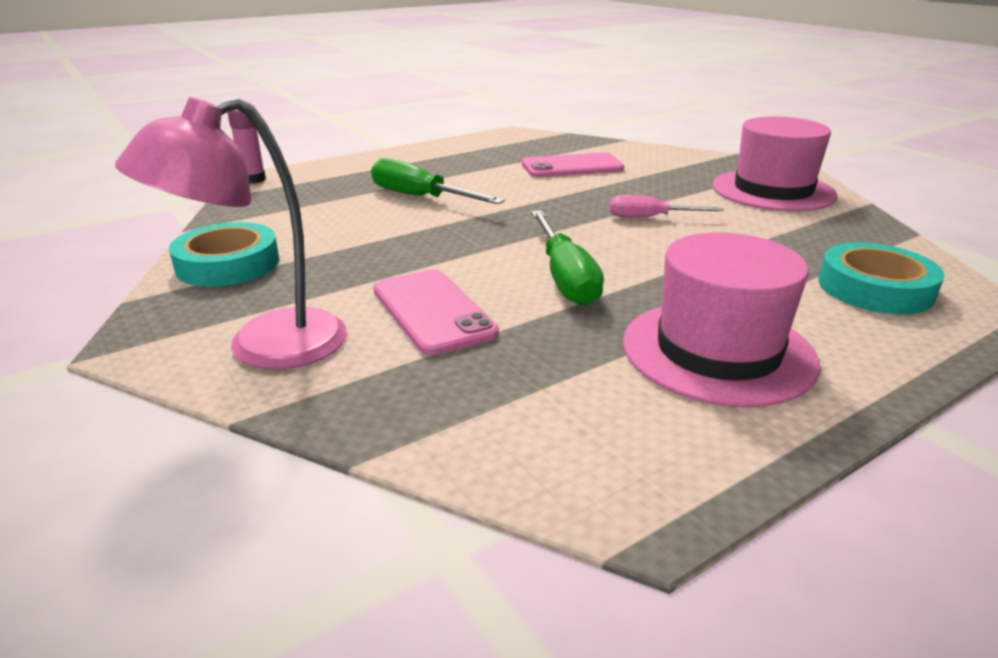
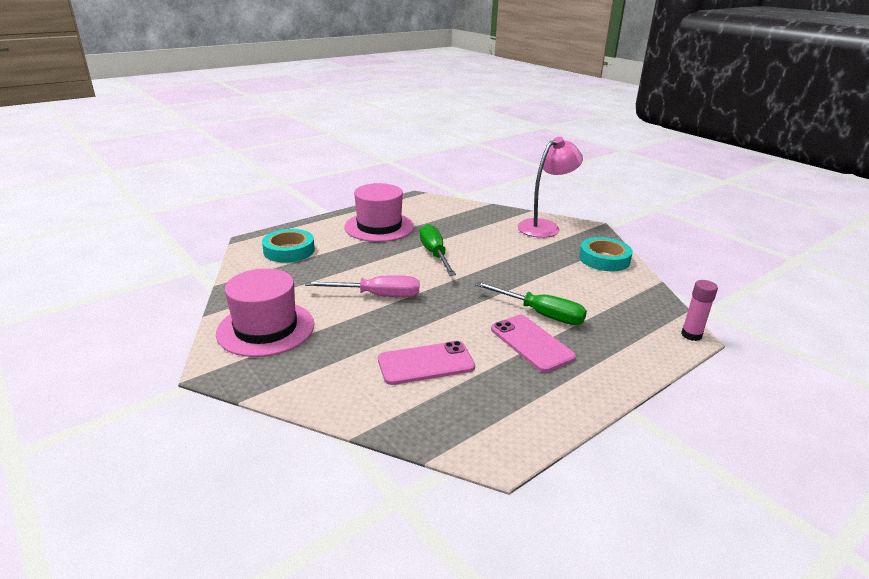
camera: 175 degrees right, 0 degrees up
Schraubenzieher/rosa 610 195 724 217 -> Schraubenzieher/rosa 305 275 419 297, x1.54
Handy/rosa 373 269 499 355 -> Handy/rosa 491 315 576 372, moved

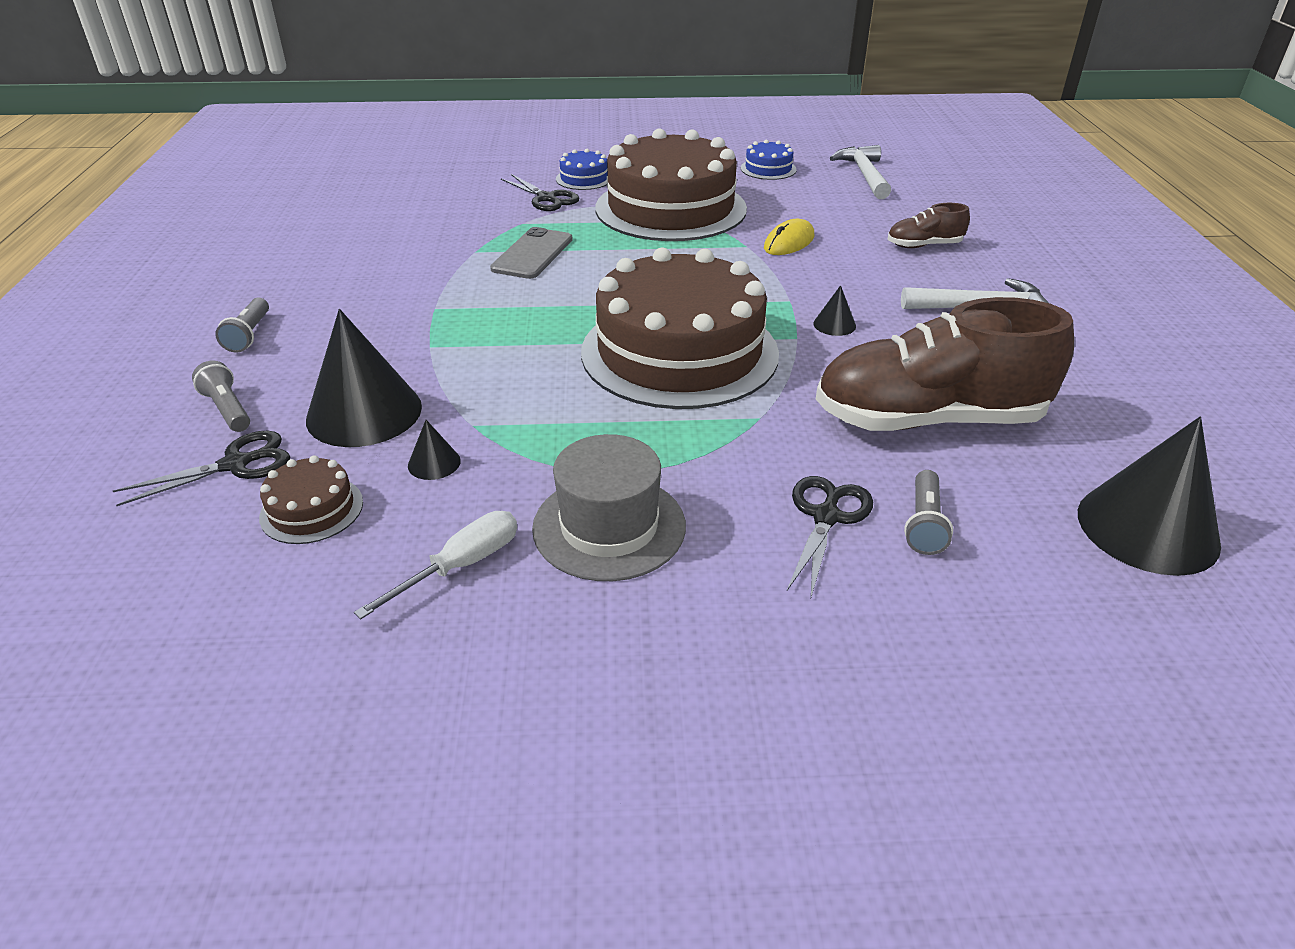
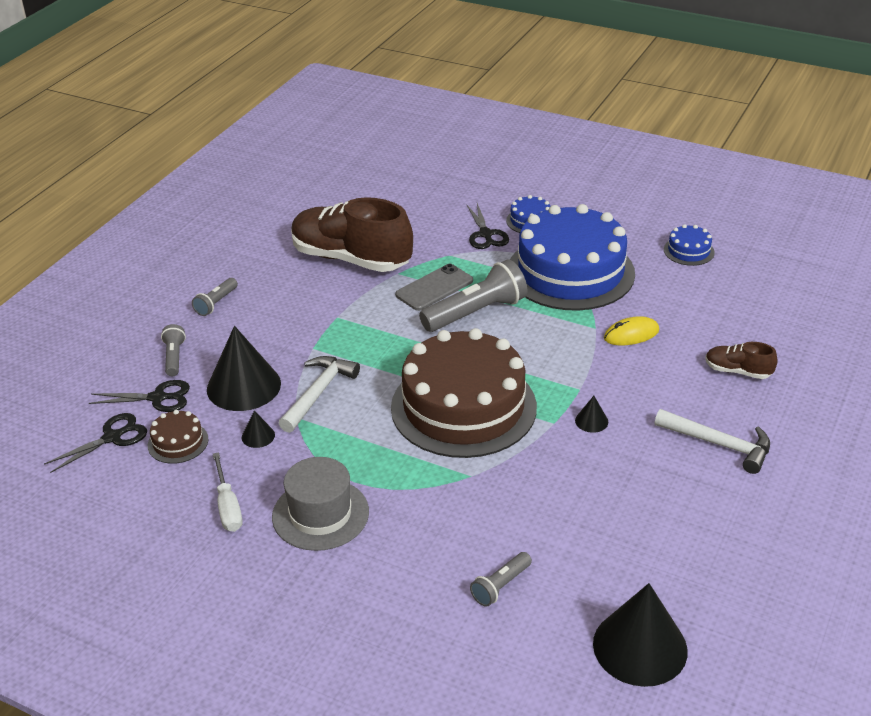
camera: 30 degrees right, 0 degrees up
Schere/schwarz 787 476 873 597 -> Schere/schwarz 44 413 147 473, moved
Schraubenzieher/weiß 354 511 517 619 -> Schraubenzieher/weiß 213 452 242 532, 90 degrees clockwise
Hammer/weiß 830 145 891 199 -> Hammer/weiß 278 356 360 433, moved
Schuh/braun 816 297 1074 431 -> Schuh/braun 291 197 413 272, moved
none -> Taschenlampe/grau 419 259 527 332
Kuchen/braun 596 128 747 241 -> Kuchen/blau 510 204 635 311

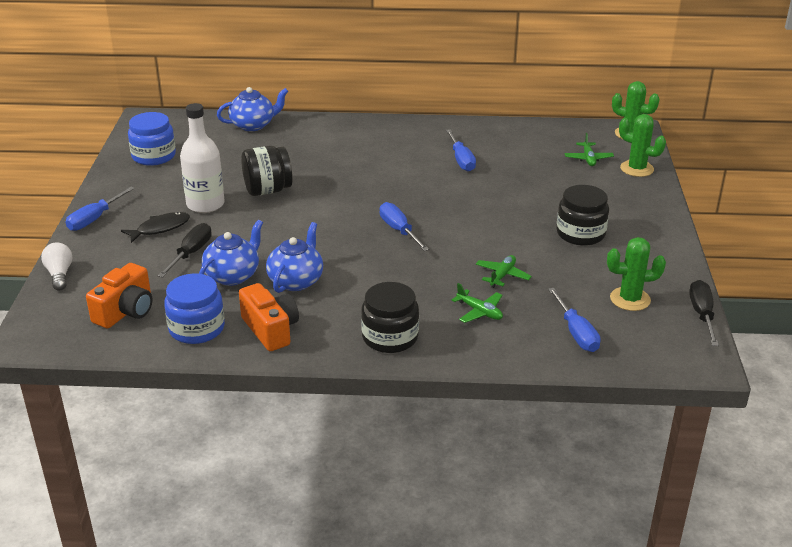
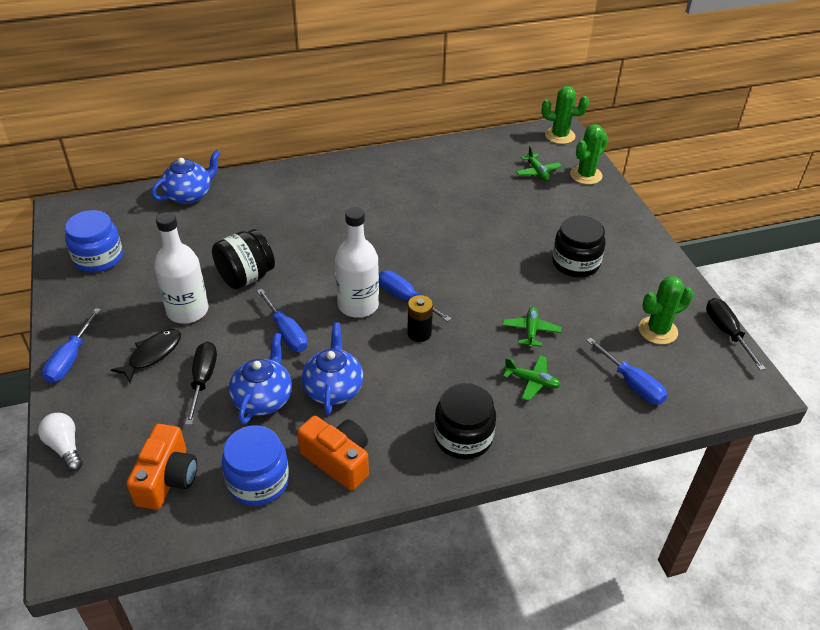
camera: 20 degrees left, 10 degrees up
Schraubenzieher/blau 446 129 476 172 -> Schraubenzieher/blau 257 289 308 352, moved
none -> Flasche/weiß 335 207 379 318
none -> Batterie/schwarz 407 295 433 342
Kaktus/grün 619 114 666 177 -> Kaktus/grün 570 124 608 185, 60 degrees counterclockwise

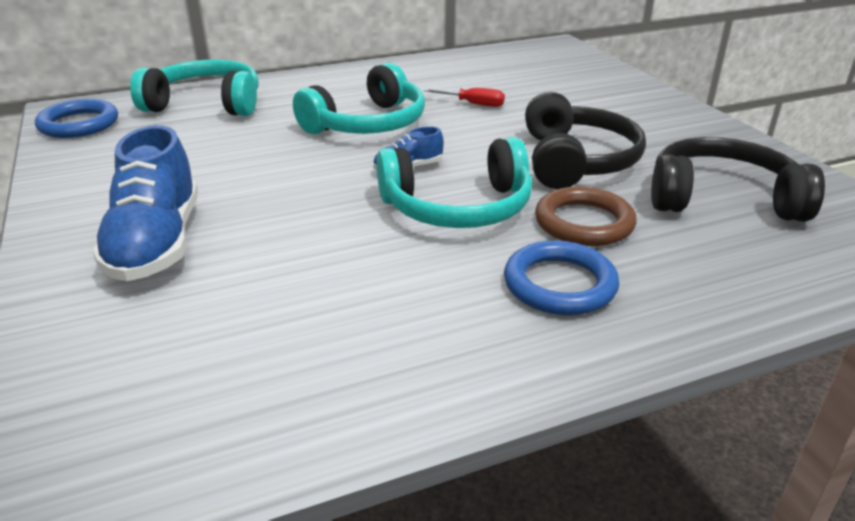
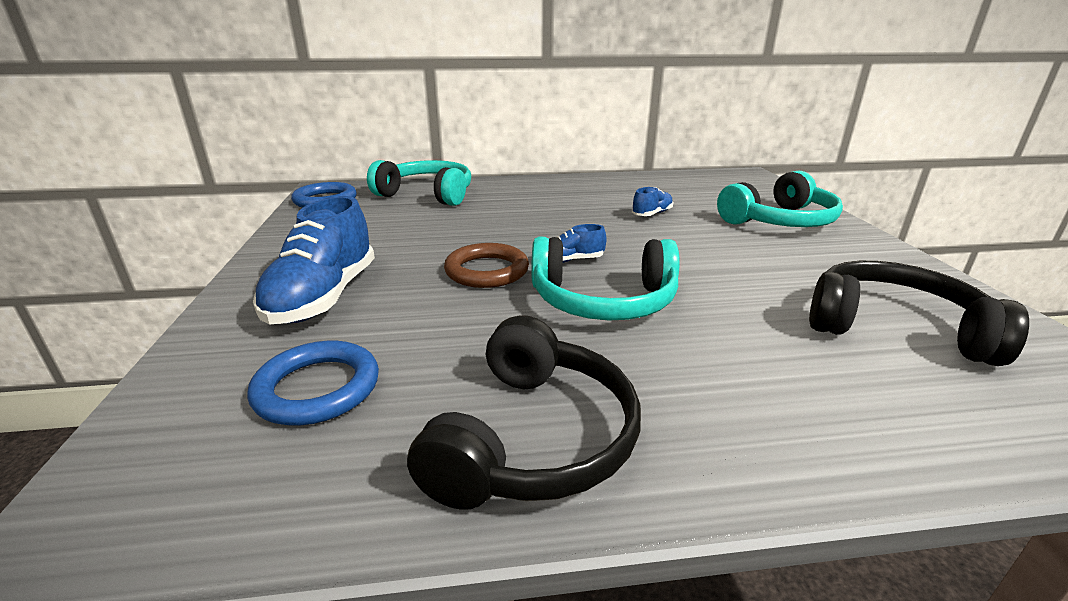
camera: 15 degrees right, 5 degrees down
Ring/blau 504 241 620 315 -> Ring/blau 247 341 379 425, moved
Kopfhörer/schwarz 525 92 646 189 -> Kopfhörer/schwarz 407 315 641 510, moved
Ring/braun 535 186 637 246 -> Ring/braun 444 243 529 288, moved
Schraubenzieher/rot 424 88 505 107 -> Schuh/blau 632 187 674 216
Kopfhörer/türkis 293 62 425 134 -> Kopfhörer/türkis 717 171 843 227, moved

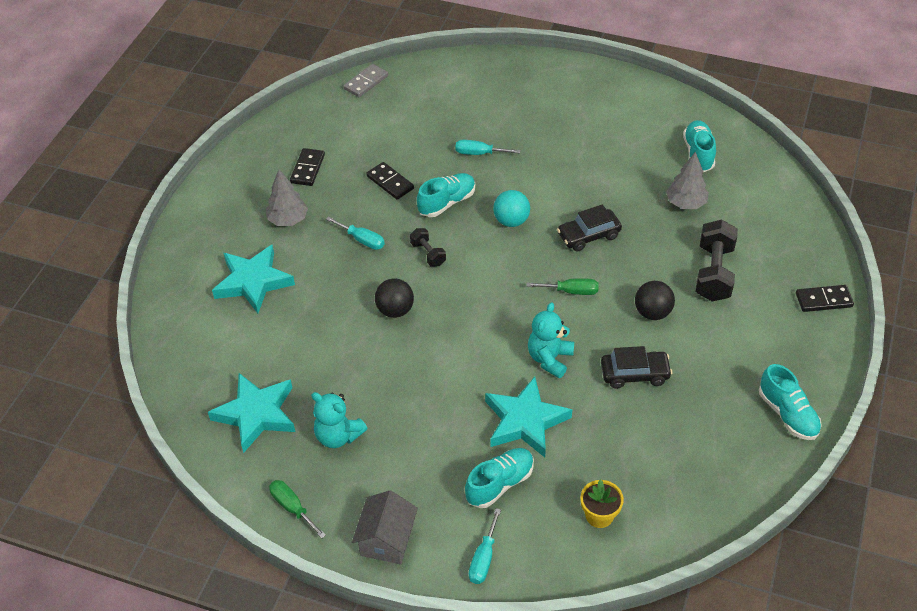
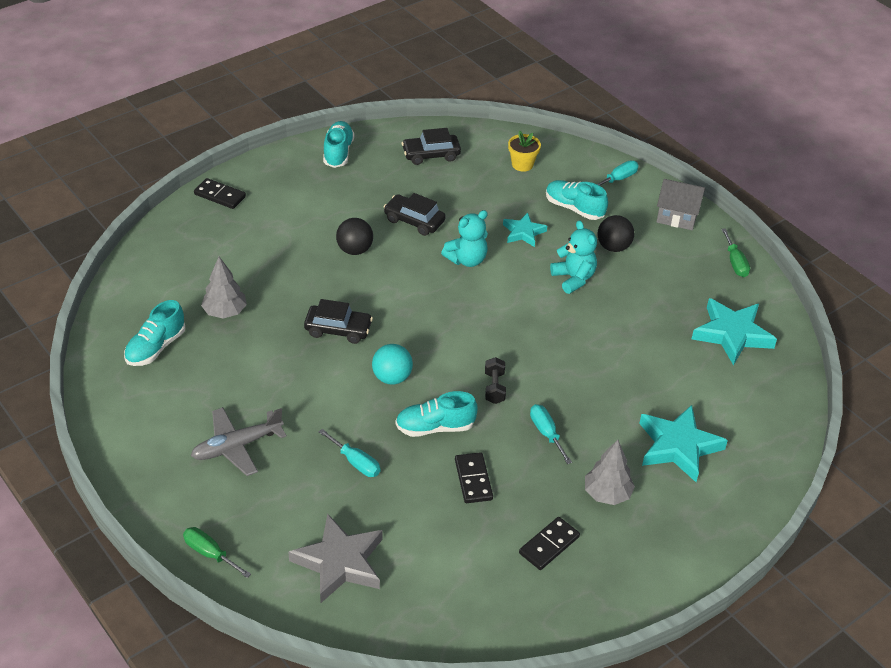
camera: 150 degrees left, 5 degrees down
Schraubenzieher/grün 526 278 599 295 -> Schraubenzieher/grün 183 527 251 578, moved
none -> Flugzeug/grau 191 407 287 476
none -> Stern/grau 288 513 383 603
none -> Auto/schwarz 402 128 461 165
Stern/türkis 485 376 572 457 -> Stern/türkis 503 212 547 247, x0.58
Schuh/türkis 465 448 534 508 -> Schuh/türkis 546 180 608 220, 45 degrees clockwise
Teddybär/türkis 311 392 368 448 -> Teddybär/türkis 550 220 597 294, moved
Ball/schwarz 375 278 414 318 -> Ball/schwarz 598 215 634 252, moved
Haus/grau 352 491 418 564 -> Haus/grau 657 179 705 230, 60 degrees clockwise
Dominostein/grau 344 64 388 97 -> none
Hantel/schwarz 696 219 738 301 -> none

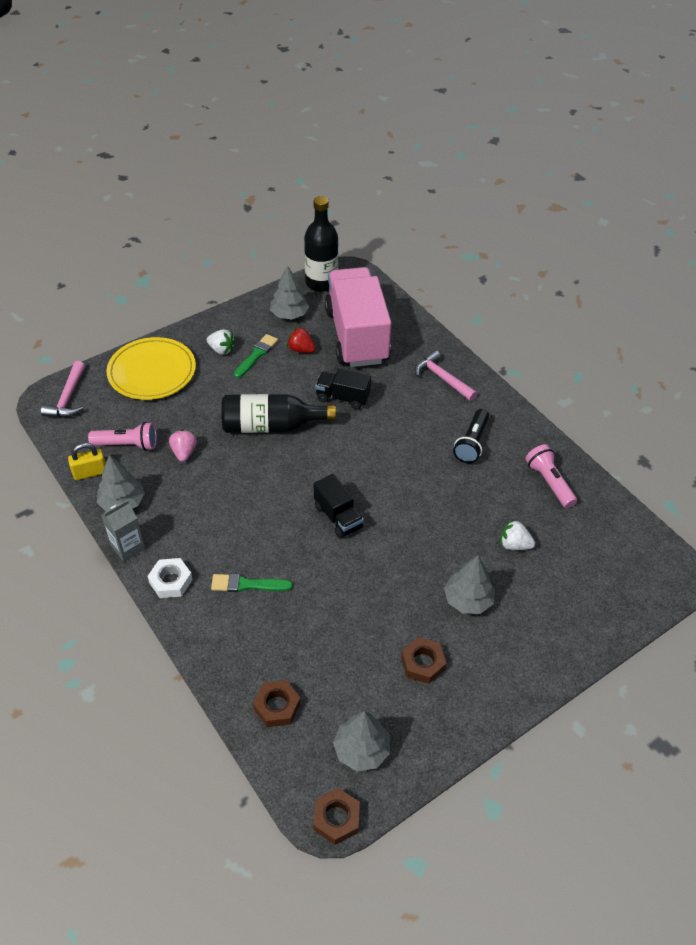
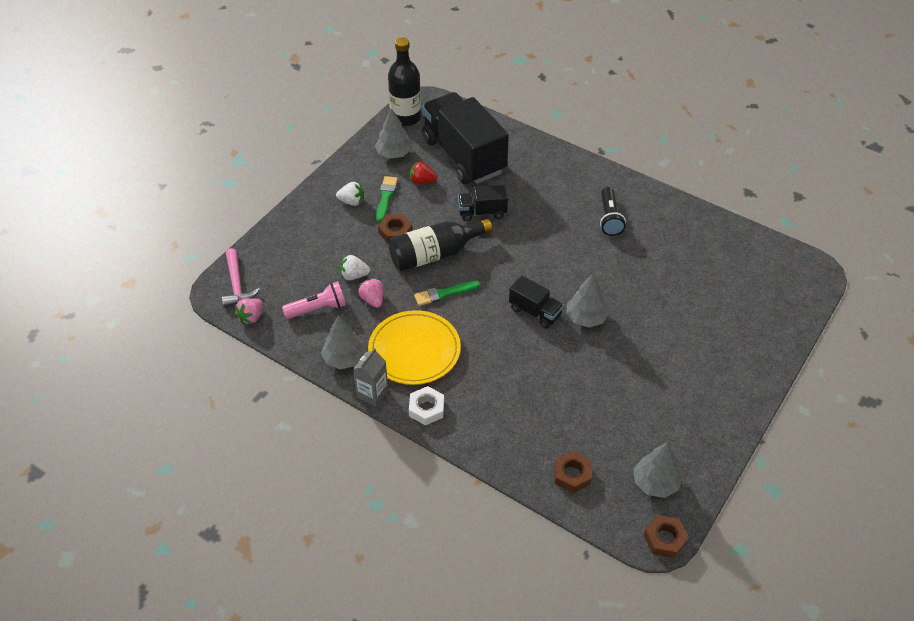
camera: 20 degrees left, 0 degrees up
none -> Erdbeere/rosa 235 299 263 325
Erdbeere/weiß 500 519 535 550 -> Erdbeere/weiß 340 254 370 280, moved
Teller/gelb 106 337 196 400 -> Teller/gelb 368 310 461 385, moved
Sechskantmutter/braun 401 637 446 684 -> Sechskantmutter/braun 378 214 413 243, moved
Pinsel/grün 211 574 293 592 -> Pinsel/grün 414 281 480 306, moved
Lastwagen/rosa 325 267 392 367 -> Lastwagen/schwarz 422 92 509 184
Baum/grau 444 556 495 614 -> Baum/grau 566 274 609 328, moved
Vorhängeschloss/gelb 68 443 106 480 -> none
Hammer/rosa 415 350 478 401 -> none
Taschenlampe/rosa 525 444 577 508 -> none

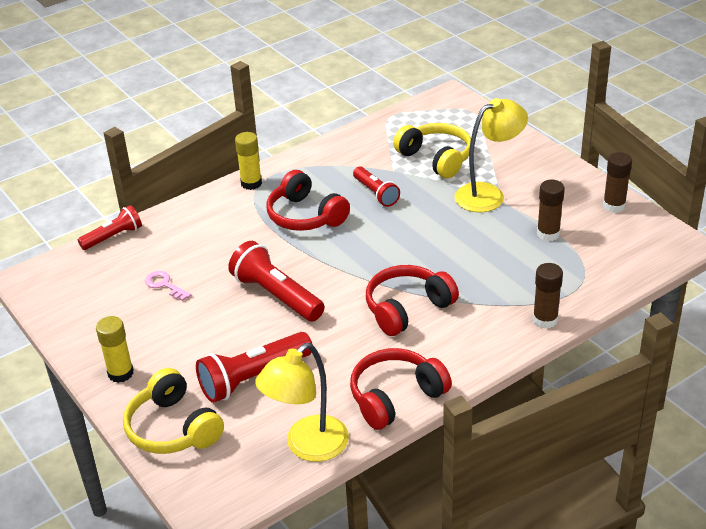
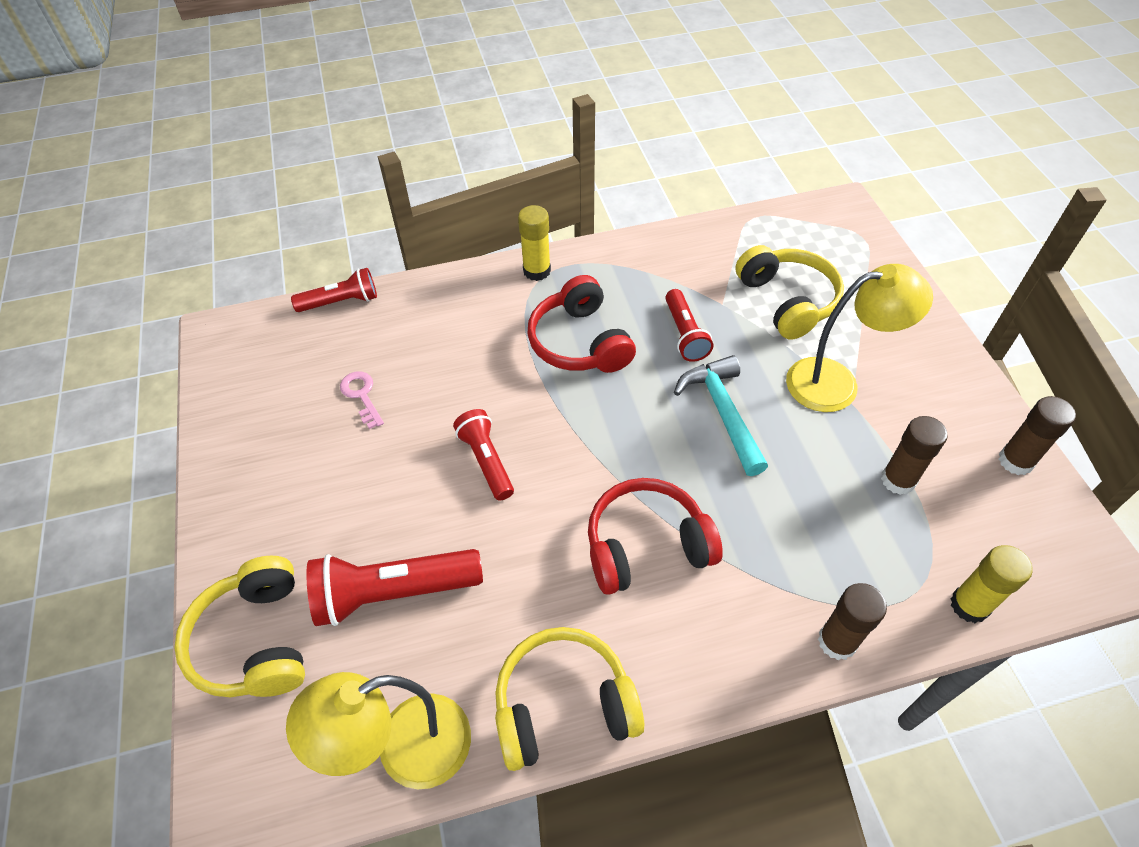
camera: 20 degrees right, 15 degrees up
Taschenlampe/rot 228 241 325 321 -> Taschenlampe/rot 453 409 514 501, x0.63
Kopfhörer/rot 350 348 452 430 -> Kopfhörer/gelb 495 627 644 771
none -> Hammer/türkis 674 355 768 476
Klebestift/gelb 96 316 134 383 -> Klebestift/gelb 950 545 1033 623, moved

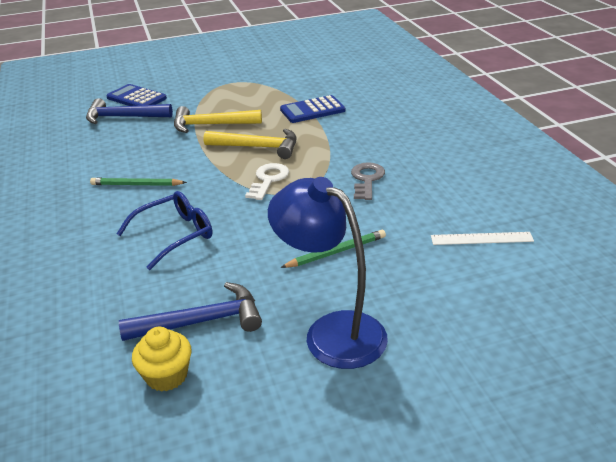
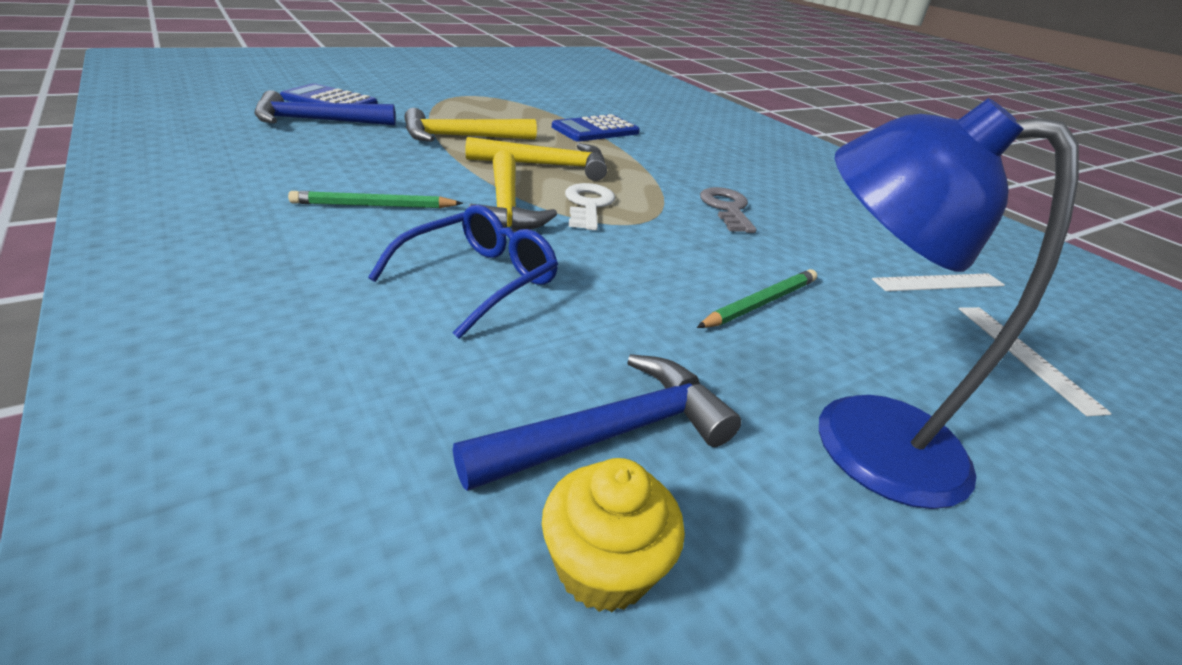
camera: 20 degrees left, 0 degrees up
none -> Hammer/gelb 469 150 557 232
none -> Lineal/weiß 959 307 1112 416

